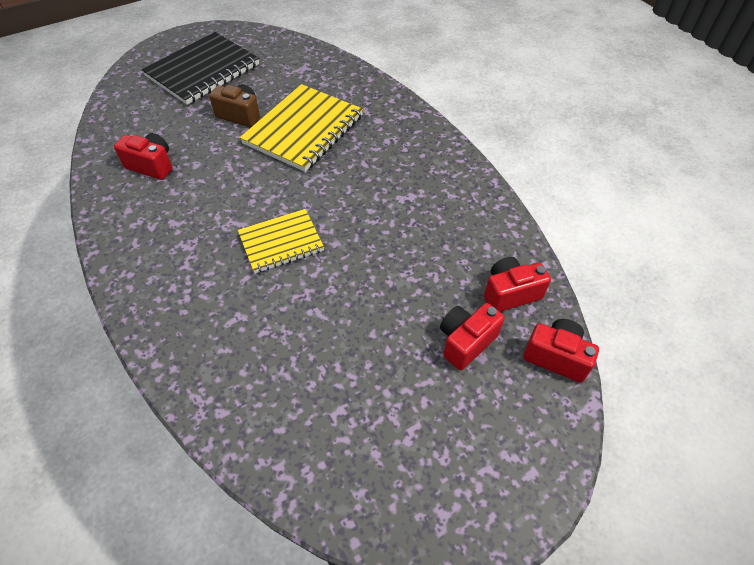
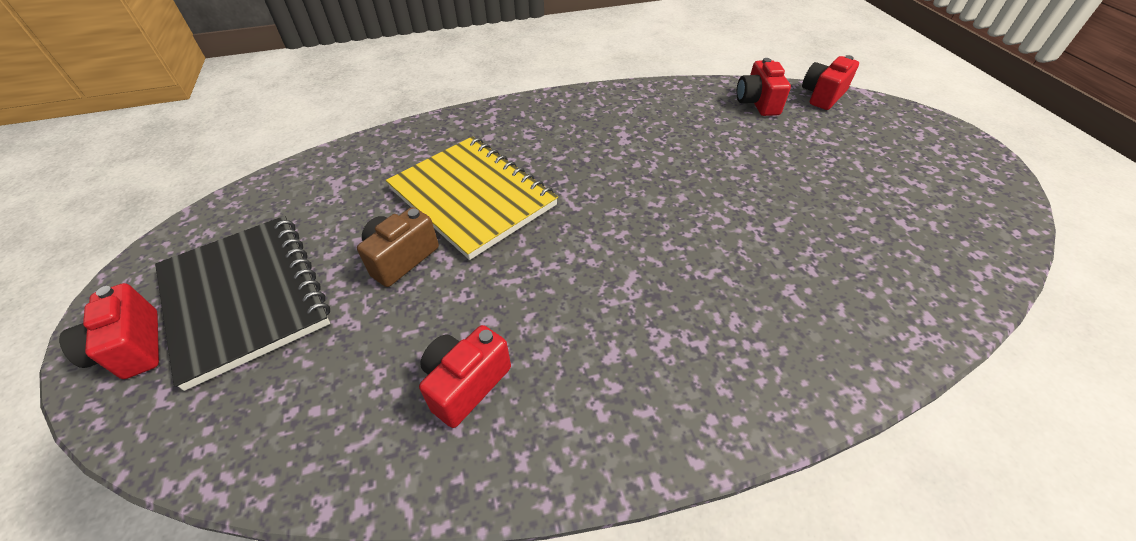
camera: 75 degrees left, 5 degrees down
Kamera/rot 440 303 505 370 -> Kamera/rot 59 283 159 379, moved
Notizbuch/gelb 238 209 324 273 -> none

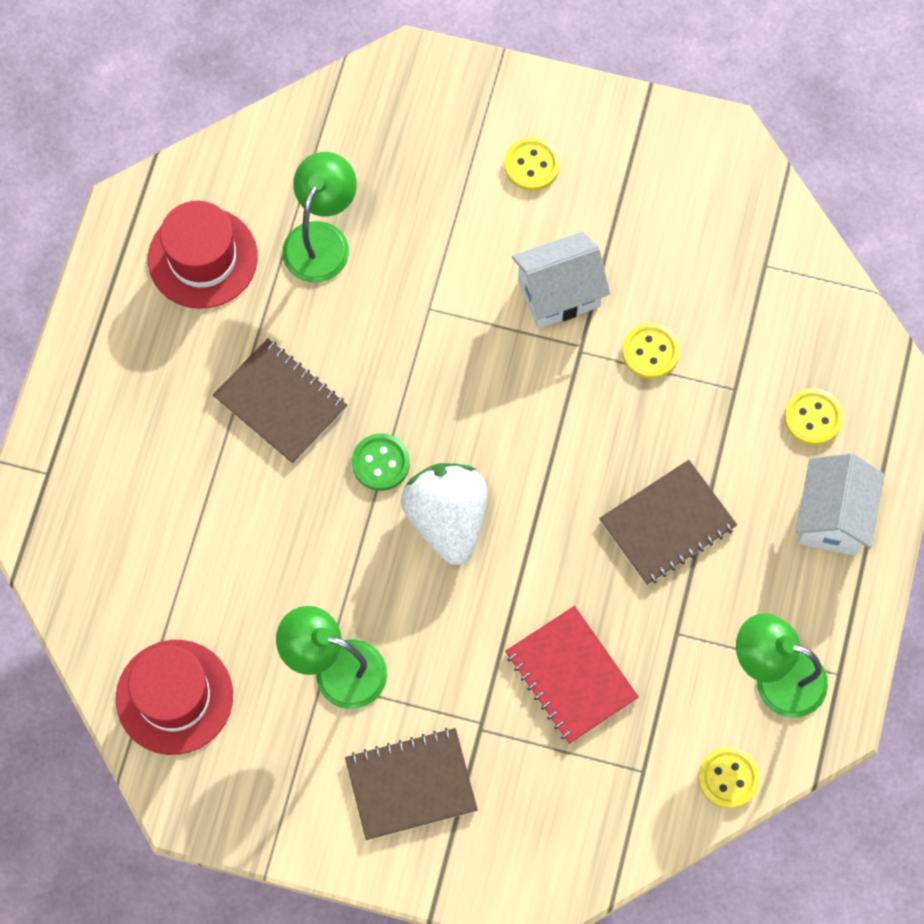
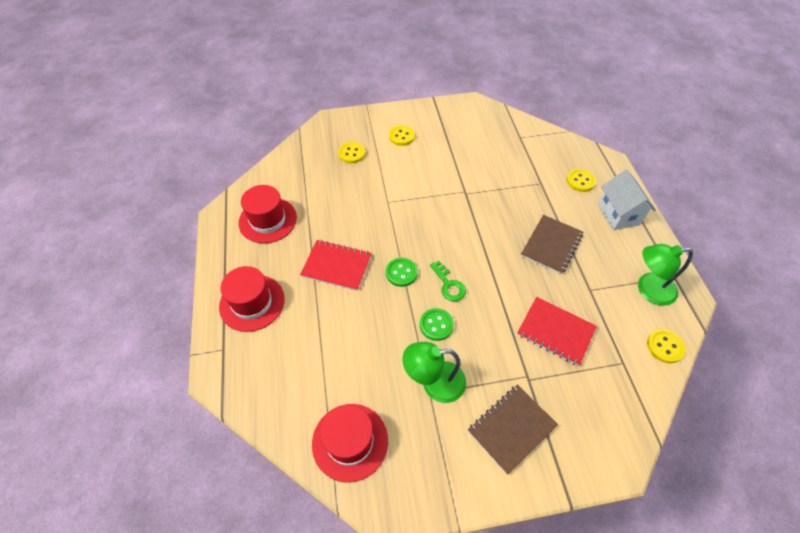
camera: 25 degrees left, 15 degrees down
none -> Hut/rot 219 266 285 332
Notizbuch/braun 213 338 347 464 -> Notizbuch/rot 300 240 372 291
Knopf/gelb 622 323 680 379 -> Knopf/gelb 338 142 365 163, moved
none -> Knopf/grün 420 308 454 341
Erdbeere/weiß 401 463 487 565 -> Schlüssel/grün 430 261 466 301
Lampe/grün 282 152 357 283 -> none
Haus/weiß 512 231 610 329 -> none

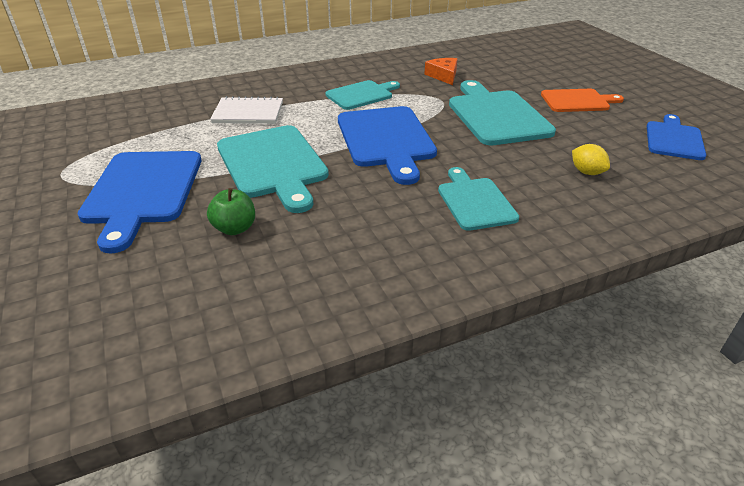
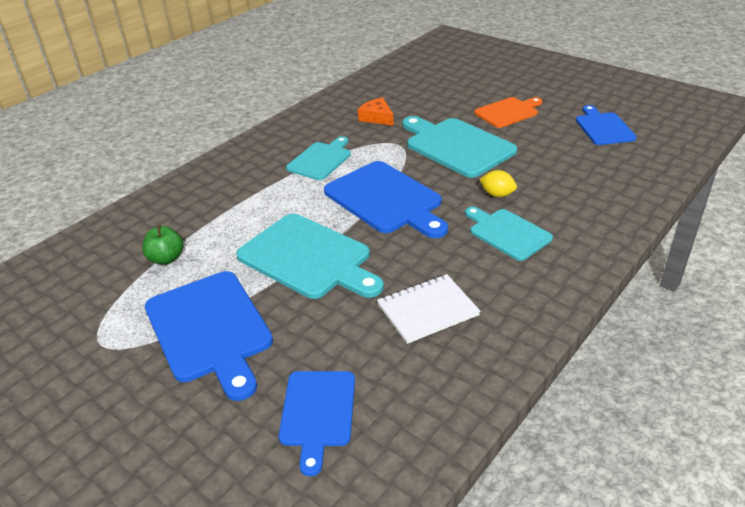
camera: 25 degrees left, 0 degrees up
Apfel/grün 207 188 255 235 -> Apfel/grün 142 225 184 264, moved
none -> Schneidebrett/blau 279 371 355 476
Notizbuch/weiß 210 96 283 124 -> Notizbuch/weiß 377 274 480 344, moved
Zitrone/gelb 572 144 610 175 -> Zitrone/gelb 479 170 517 197, moved

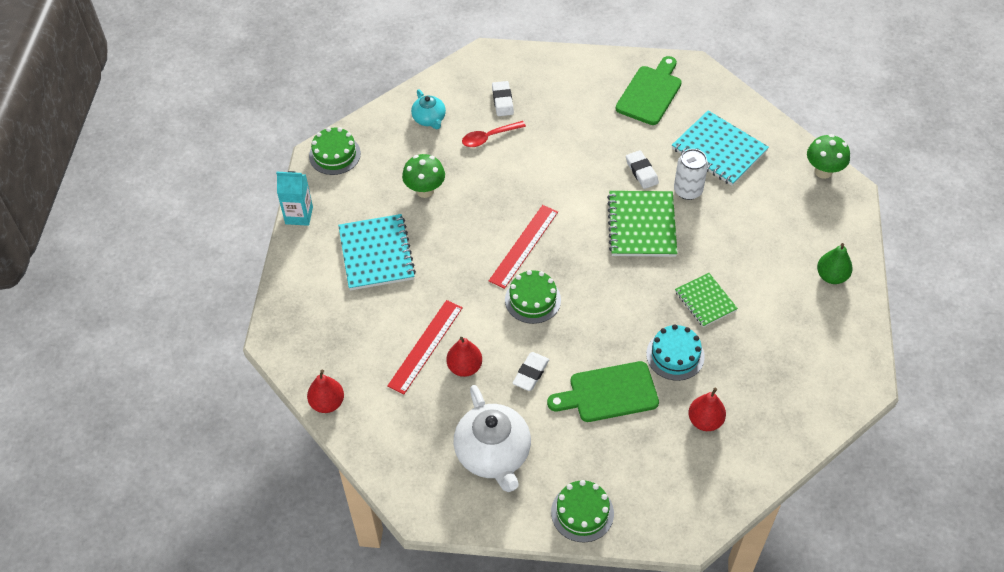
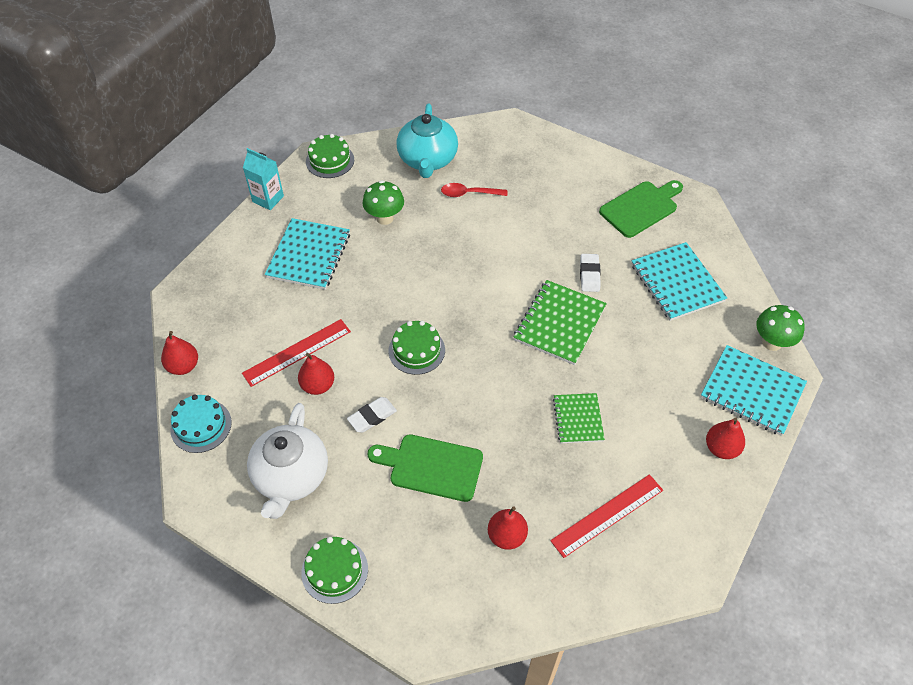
camera: 25 degrees right, 0 degrees up
Kuchen/türkis 646 324 705 381 -> Kuchen/türkis 170 395 232 453, moved
Teekanne/türkis 411 89 446 129 -> Teekanne/türkis 396 104 458 178, x1.86
Lineal/rot 489 205 558 289 -> Lineal/rot 550 474 663 558, moved
none -> Notizbuch/türkis 701 345 807 436
Birne/grün 817 243 853 284 -> Birne/rot 706 417 745 459
Radiergummi/weiß 492 81 514 116 -> none
Dose/weiß 674 149 708 200 -> none

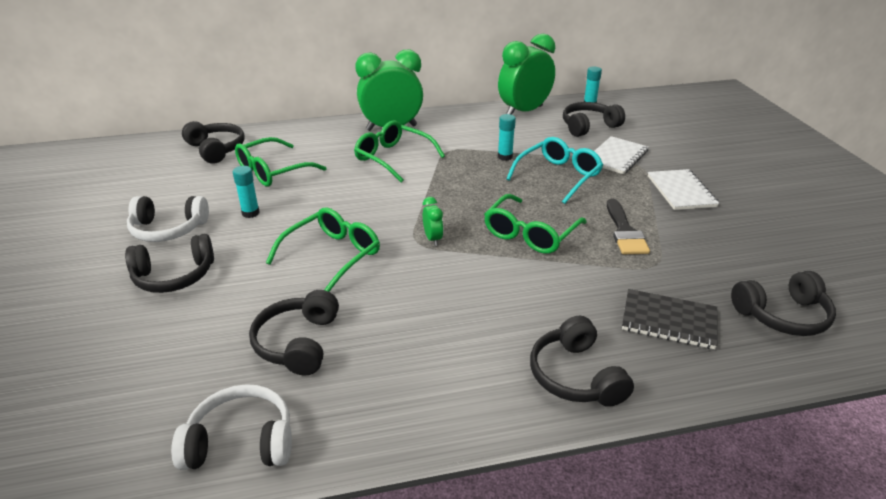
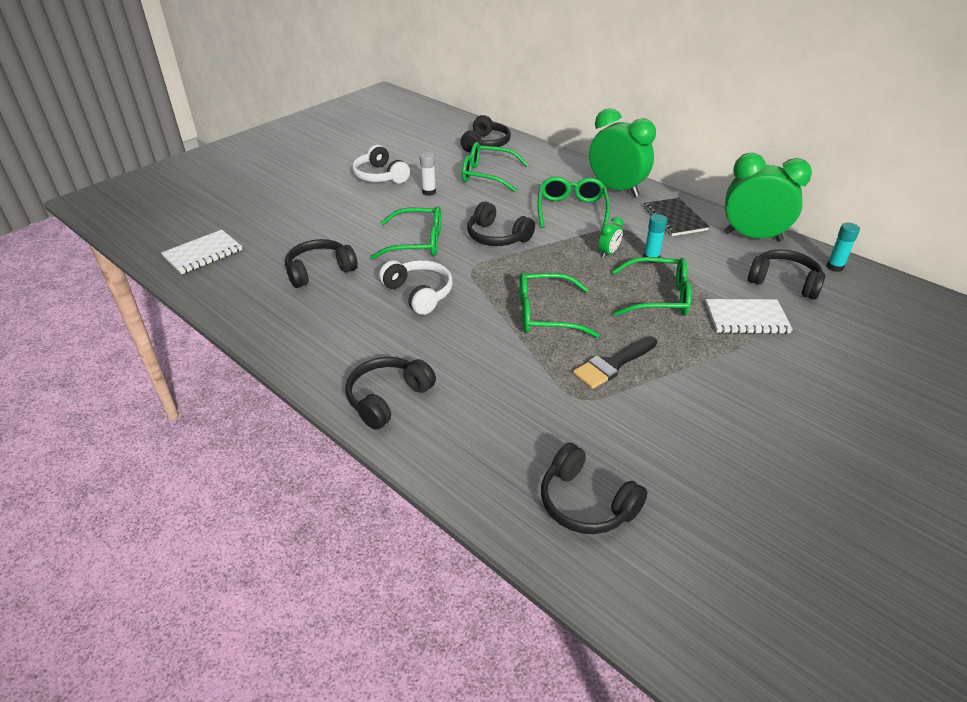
camera: 55 degrees right, 5 degrees up
Notizbuch/weiß 648 169 719 210 -> Notizbuch/weiß 161 230 242 274, moved
Kopfhörer/weiß 171 384 292 470 -> Kopfhörer/weiß 379 260 453 315, moved
Klebestift/türkis 233 166 260 218 -> Klebestift/weiß 420 152 436 196
Kopfhörer/schwarz 125 234 214 293 -> Kopfhörer/schwarz 467 202 535 246, moved
Wecker/grün 423 197 444 246 -> Wecker/grün 598 217 623 258, moved
Brille/türkis 506 137 603 204 -> Brille/grün 612 257 692 316
Notizbuch/schwarz 622 289 718 349 -> Notizbuch/schwarz 644 198 709 236, moved

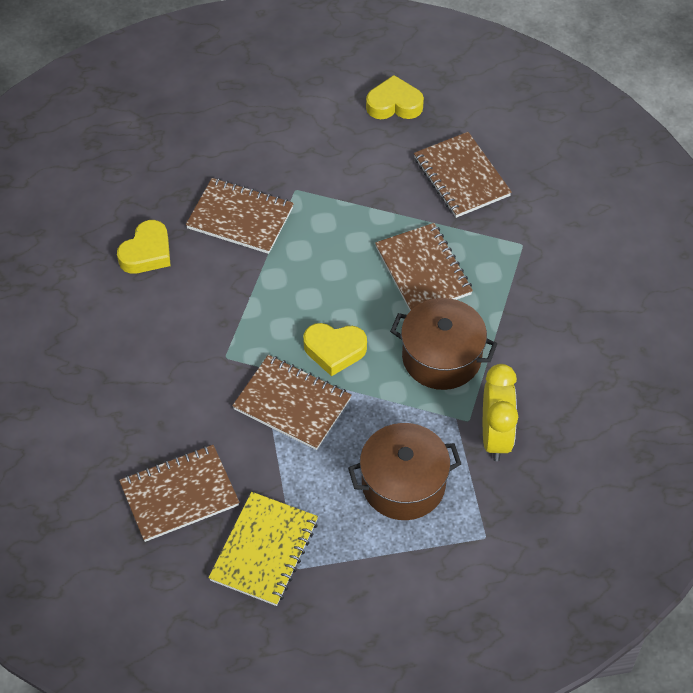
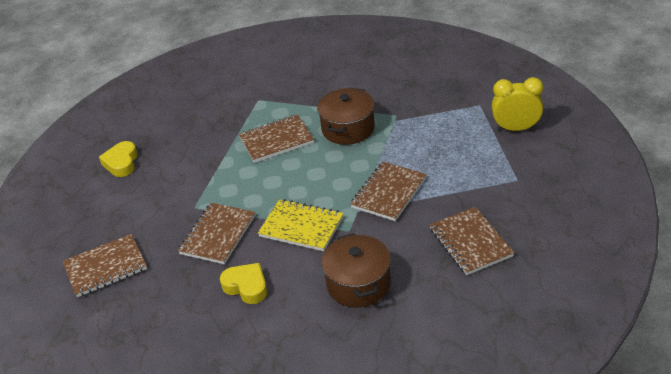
camera: 85 degrees left, 15 degrees down
Notizbuch/braun 414 132 512 218 -> Notizbuch/braun 62 234 147 297, moved
Notizbuch/gelb 208 492 318 606 -> Notizbuch/gelb 258 199 344 251, moved
Kochtopf/braun 348 423 461 520 -> Kochtopf/braun 321 233 391 307, moved
Wecker/gelb 483 364 518 461 -> Wecker/gelb 492 77 543 131, moved
Herz/gelb 303 323 367 376 -> none

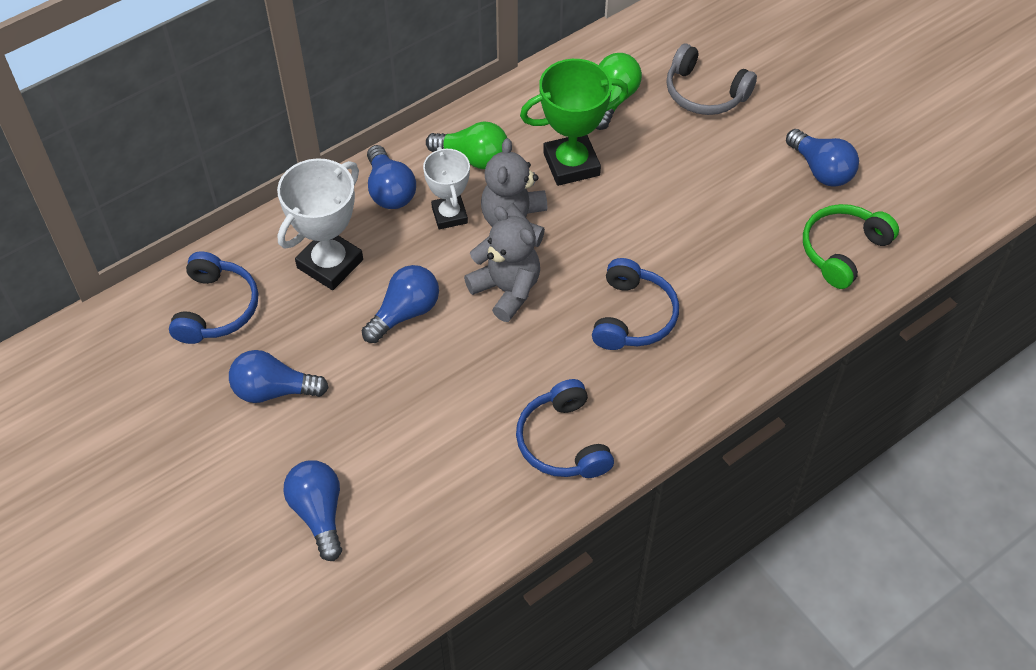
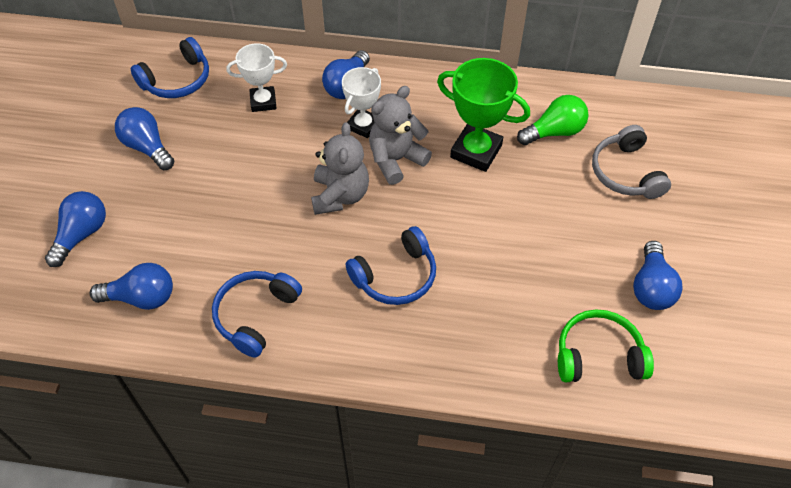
camera: 45 degrees right, 0 degrees up
Glühbirne/blau 362 265 439 343 -> Glühbirne/blau 90 263 173 310, moved
Pokal/weiß 277 158 363 290 -> Pokal/weiß 226 43 287 112, x0.64
Glühbirne/grün 426 122 507 169 -> none

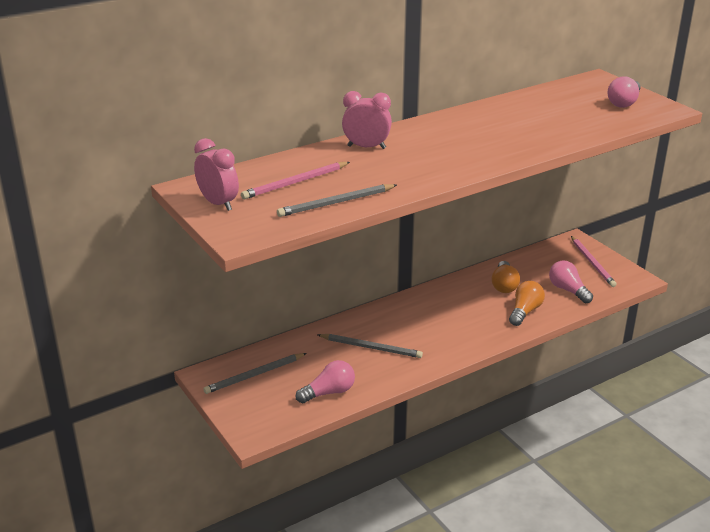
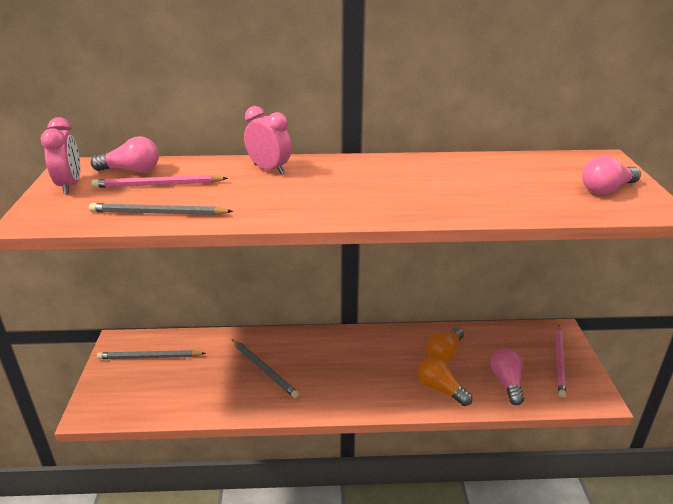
camera: 30 degrees right, 0 degrees up
Glühbirne/rosa 296 360 355 403 -> Glühbirne/rosa 91 136 159 173, moved
Glühbirne/orange 509 281 545 326 -> Glühbirne/orange 418 356 472 406, 105 degrees counterclockwise

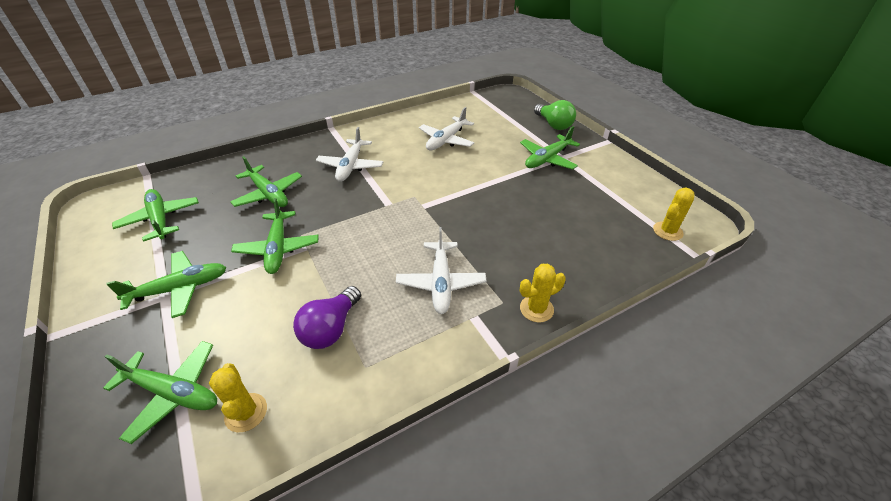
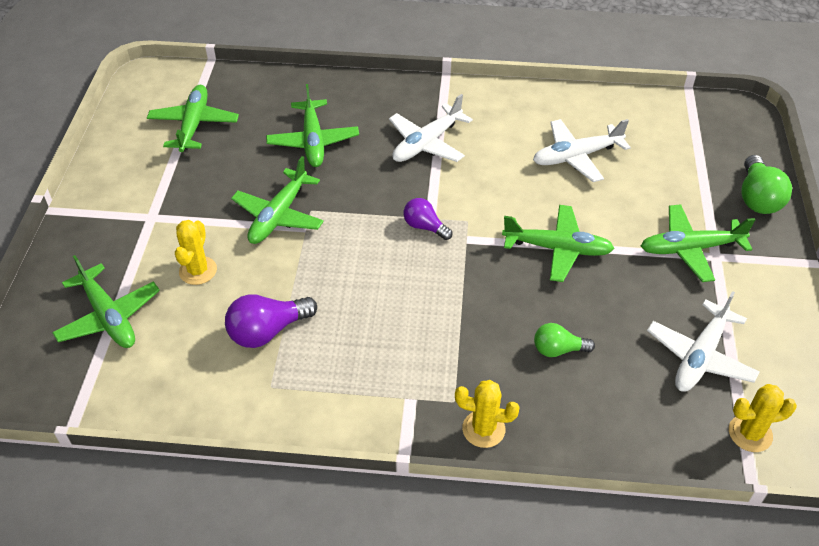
camera: 35 degrees right, 5 degrees up
Kaktus/gelb 209 363 267 432 -> Kaktus/gelb 175 220 217 285, moved
none -> Glühbirne/lila 404 198 452 240
Flugzeug/grün 106 251 227 318 -> Flugzeug/grün 502 205 614 282, moved
none -> Glühbirne/grün 534 323 595 357
Flugzeug/weiß 396 227 486 314 -> Flugzeug/weiß 647 291 760 392, moved

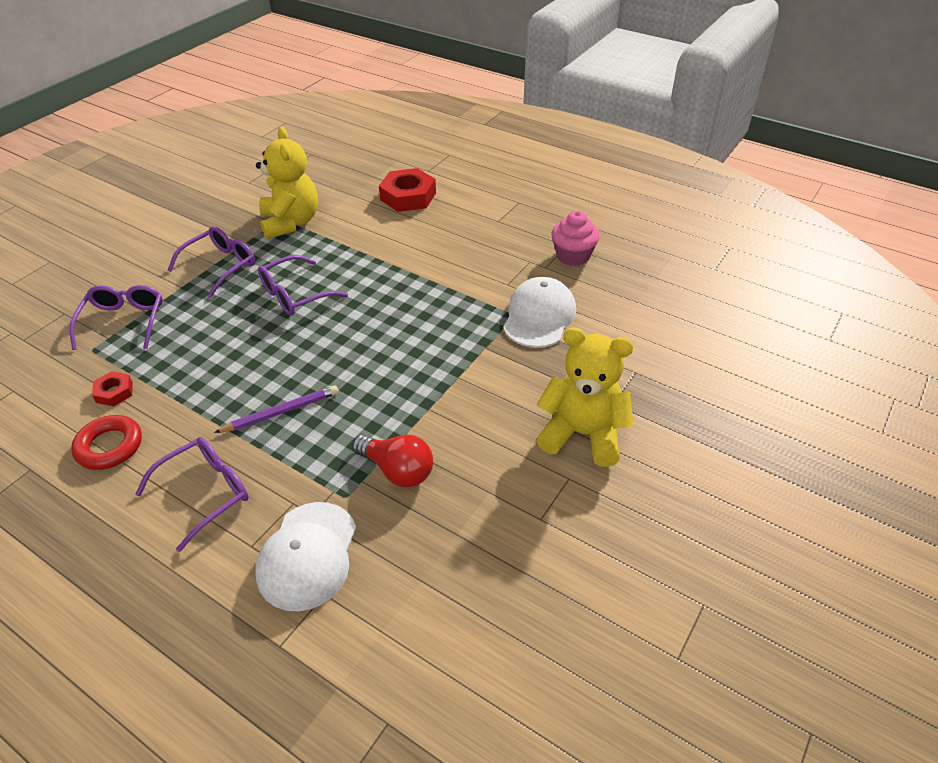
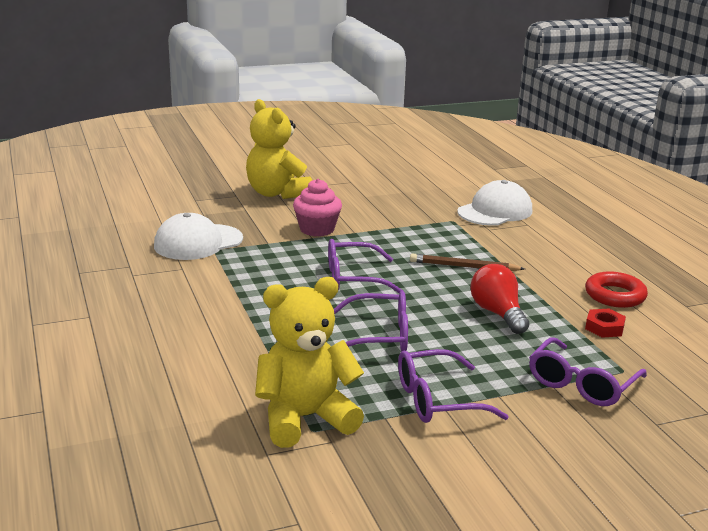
camera: 145 degrees left, 20 degrees down
Teddybär/gelb 256 126 318 239 -> Teddybär/gelb 255 277 364 448, 45 degrees clockwise
Muffin/rosa 552 211 600 266 -> Muffin/rosa 293 179 342 236, moved
Brille/lila 135 437 249 552 -> Brille/lila 328 239 403 293, moved
Bleistift/lila 214 385 339 433 -> Bleistift/braun 410 254 525 271
Glühbirne/rot 352 435 433 487 -> Glühbirne/rot 470 264 529 334, moved
Sechskantmutter/rot 379 168 436 212 -> none

